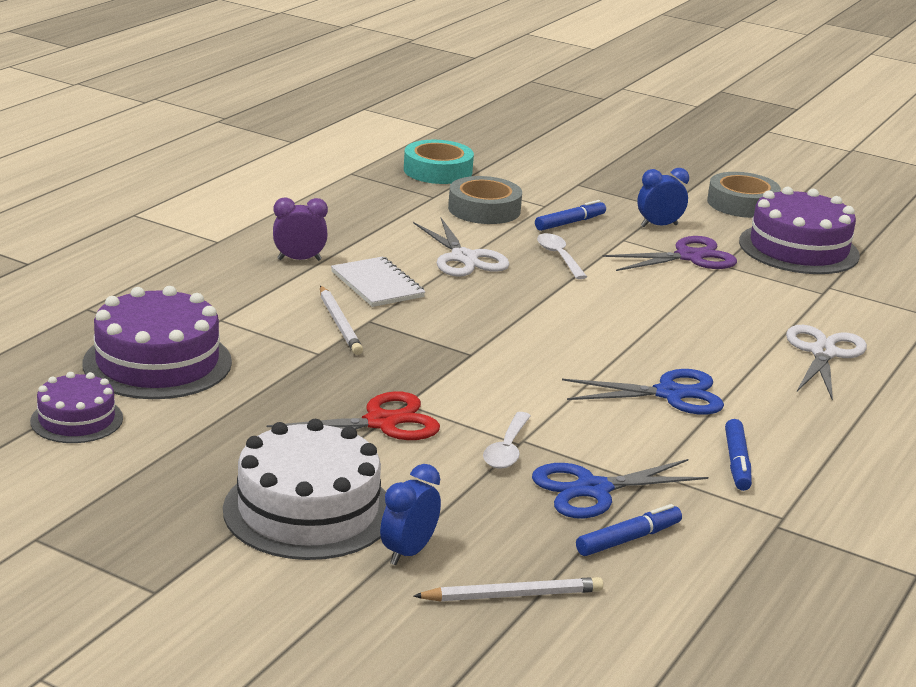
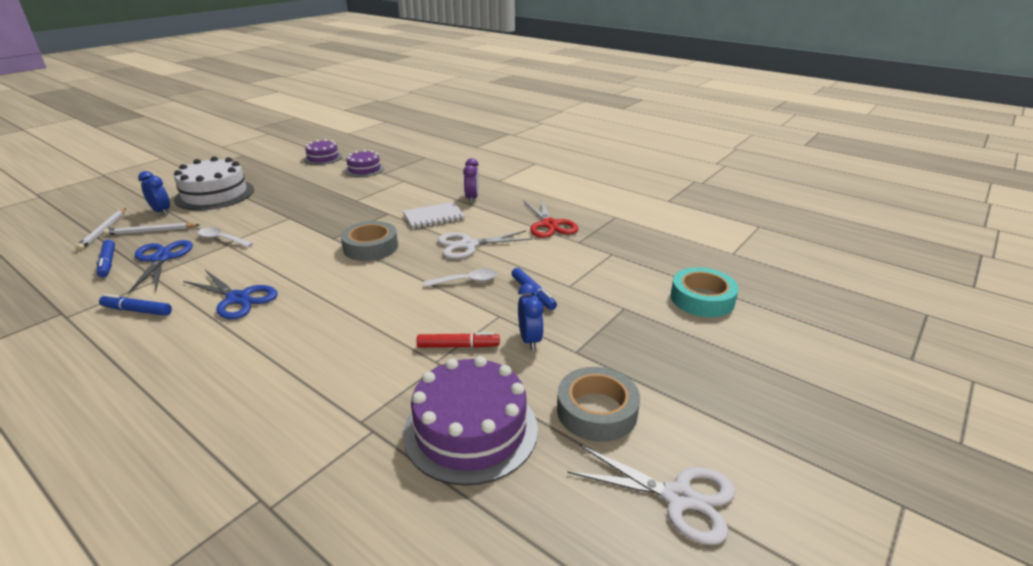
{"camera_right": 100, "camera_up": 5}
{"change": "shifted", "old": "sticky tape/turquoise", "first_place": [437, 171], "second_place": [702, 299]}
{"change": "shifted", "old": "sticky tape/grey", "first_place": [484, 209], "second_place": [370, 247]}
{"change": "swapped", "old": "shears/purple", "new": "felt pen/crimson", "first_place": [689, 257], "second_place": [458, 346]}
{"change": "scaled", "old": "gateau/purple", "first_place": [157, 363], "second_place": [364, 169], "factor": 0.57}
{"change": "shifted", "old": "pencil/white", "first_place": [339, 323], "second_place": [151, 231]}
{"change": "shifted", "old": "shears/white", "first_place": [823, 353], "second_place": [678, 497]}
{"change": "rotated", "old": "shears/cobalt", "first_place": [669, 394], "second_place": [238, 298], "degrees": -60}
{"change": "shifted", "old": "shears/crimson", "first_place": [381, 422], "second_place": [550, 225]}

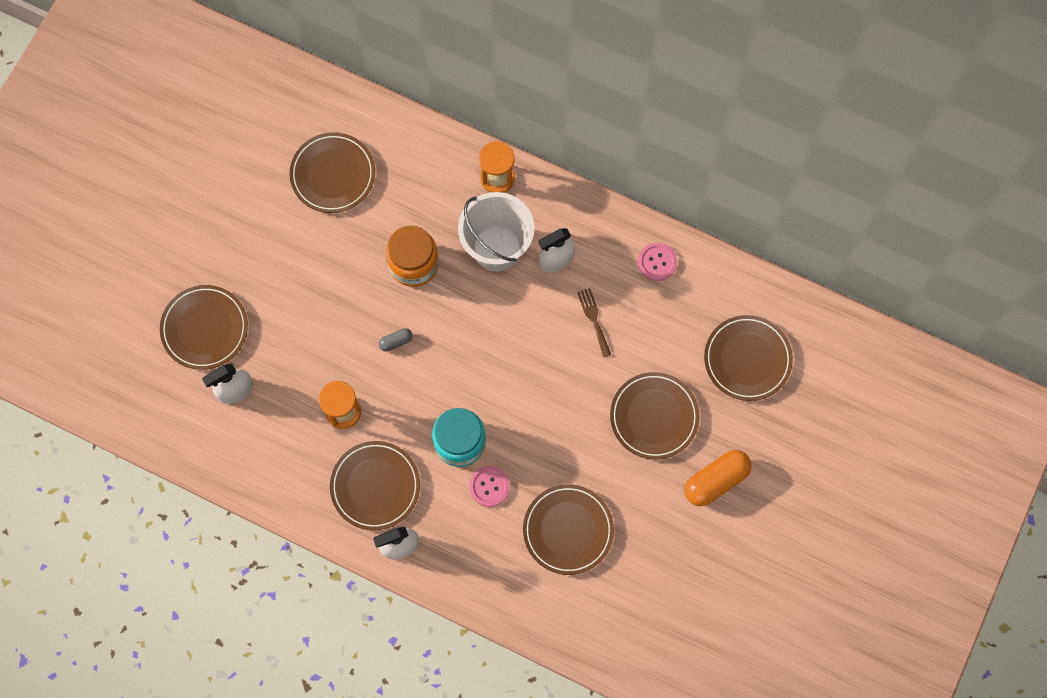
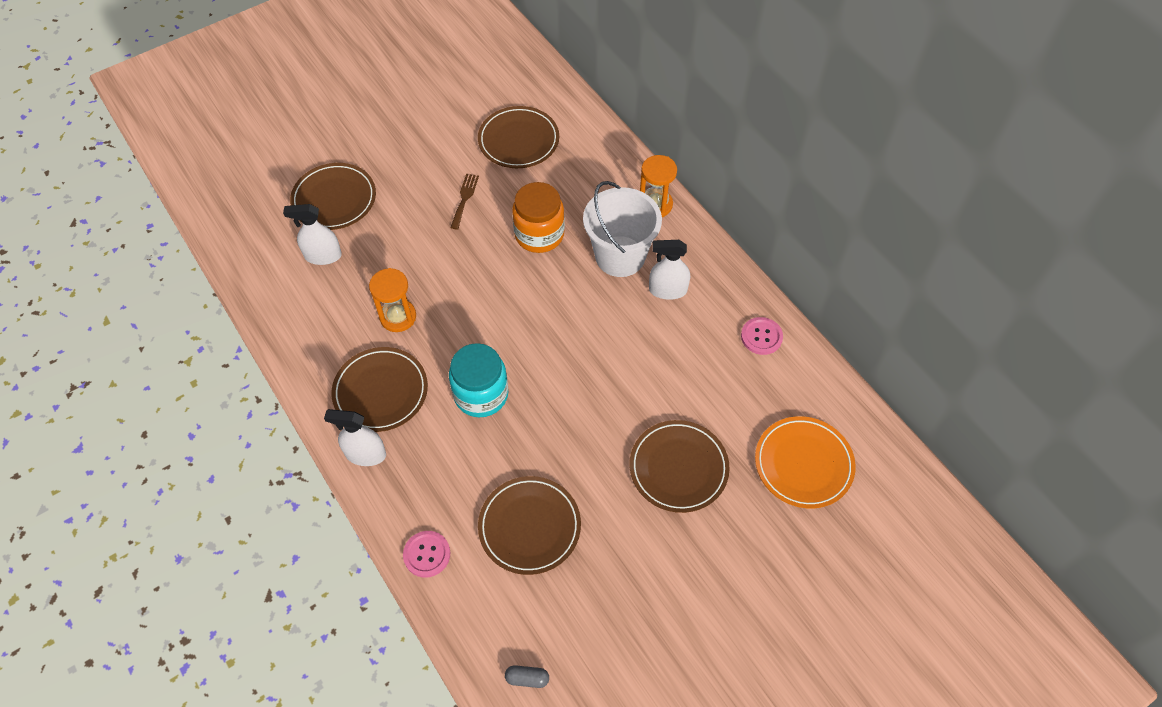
{"camera_right": 30, "camera_up": -15}
{"change": "shifted", "old": "dinner fork/dark brown", "first_place": [594, 319], "second_place": [464, 198]}
{"change": "repainted", "old": "plate/dark brown", "new": "plate/orange-coloured", "first_place": [747, 359], "second_place": [803, 464]}
{"change": "shifted", "old": "pill/grey", "first_place": [396, 341], "second_place": [527, 678]}
{"change": "gone", "old": "pill/orange-coloured", "first_place": [716, 480]}
{"change": "shifted", "old": "shirt button/pink", "first_place": [489, 486], "second_place": [427, 554]}

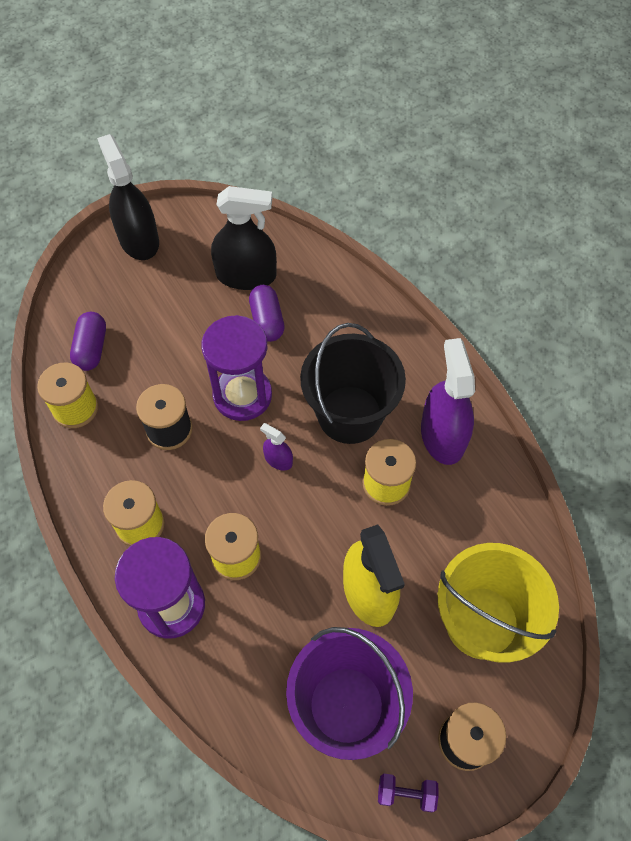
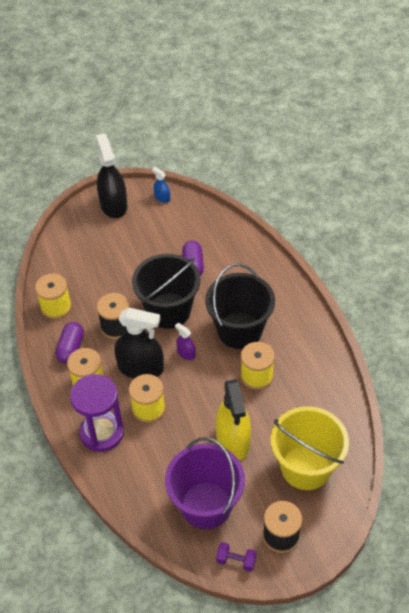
{"camera_right": 10, "camera_up": -10}
{"change": "shifted", "old": "spray bottle/jet-black", "first_place": [246, 275], "second_place": [141, 368]}
{"change": "shifted", "old": "pill/purple", "first_place": [91, 349], "second_place": [71, 348]}
{"change": "swapped", "old": "sand timer/purple", "new": "bucket/jet-black", "first_place": [242, 395], "second_place": [168, 311]}
{"change": "gone", "old": "spray bottle/purple", "first_place": [442, 436]}
{"change": "new", "new": "spray bottle/cobalt", "second_place": [162, 197]}

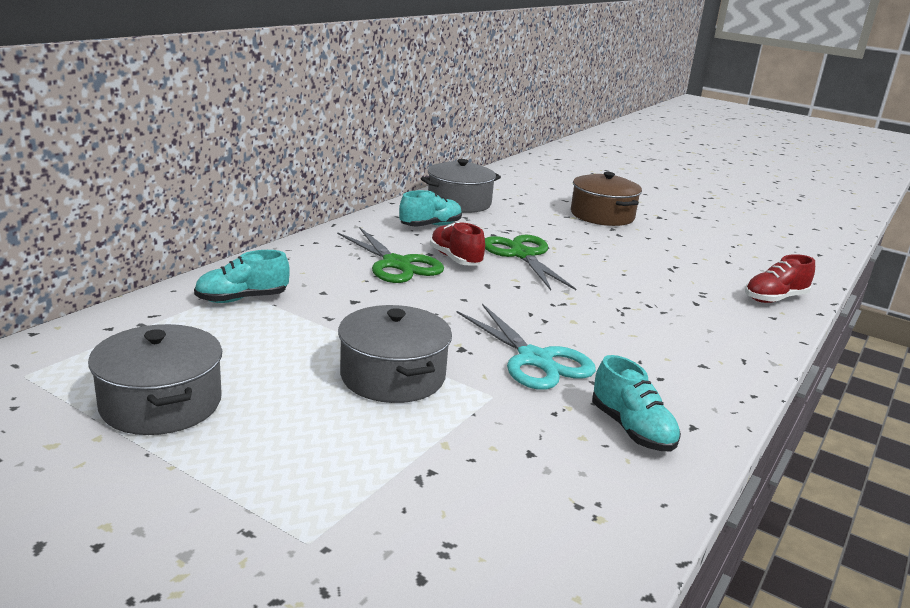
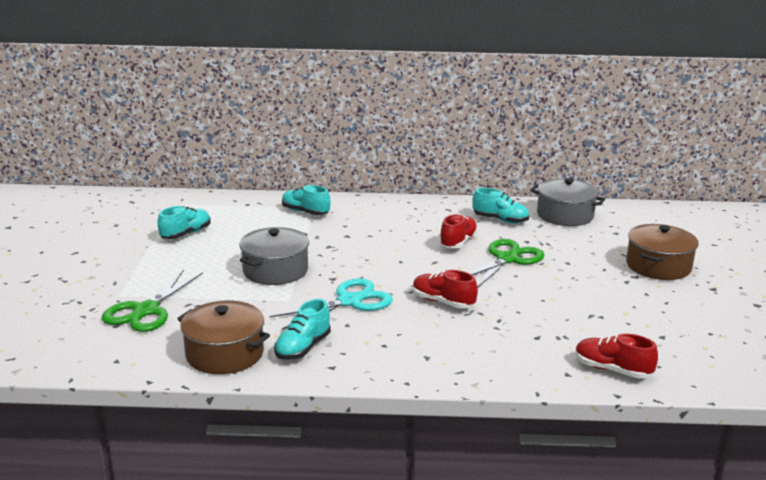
{"camera_right": 60, "camera_up": 0}
{"change": "shifted", "old": "shears/green", "first_place": [396, 264], "second_place": [146, 311]}
{"change": "rotated", "old": "shears/turquoise", "first_place": [535, 360], "second_place": [350, 301], "degrees": -150}
{"change": "swapped", "old": "stockpot/grey", "new": "lace-up shoe/turquoise", "first_place": [161, 403], "second_place": [186, 234]}
{"change": "new", "new": "lace-up shoe/crimson", "second_place": [443, 302]}
{"change": "new", "new": "stockpot/dark brown", "second_place": [225, 354]}

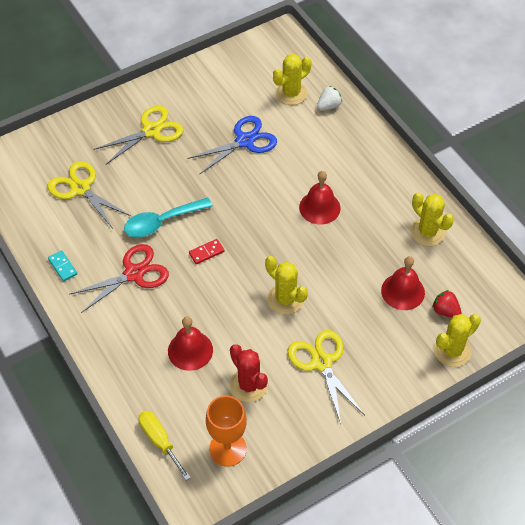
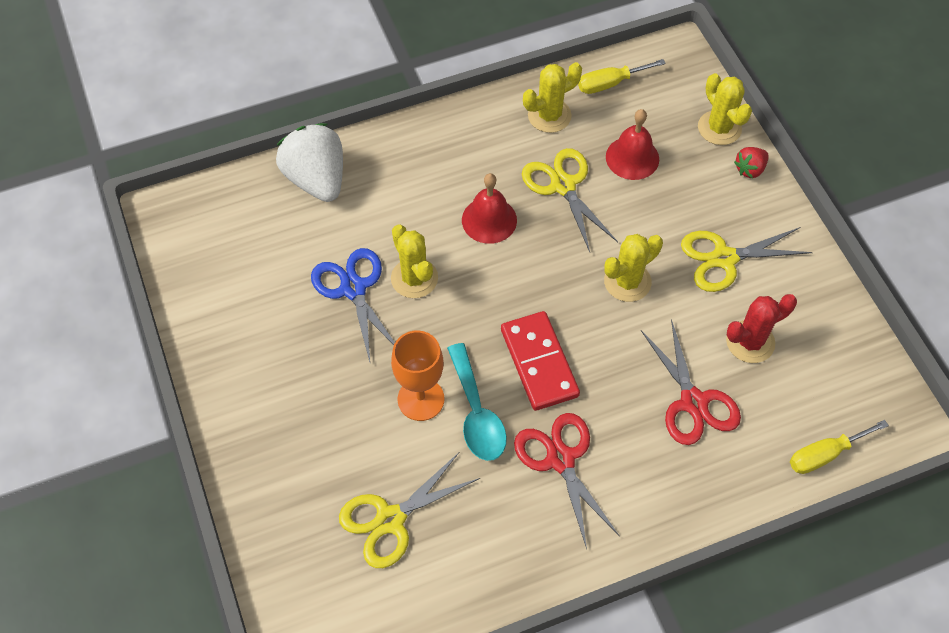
{"camera_right": -80, "camera_up": 5}
{"change": "shifted", "old": "saguaro cactus/bright yellow", "first_place": [291, 93], "second_place": [414, 278]}
{"change": "scaled", "old": "toy strawberry/white", "first_place": [328, 106], "second_place": [317, 179], "factor": 2.11}
{"change": "shifted", "old": "shears/bright yellow", "first_place": [151, 131], "second_place": [563, 185]}
{"change": "scaled", "old": "domino piece/crimson", "first_place": [206, 252], "second_place": [539, 362], "factor": 2.17}
{"change": "gone", "old": "domino piece/turquoise", "first_place": [63, 267]}
{"change": "shifted", "old": "toy strawberry/crimson", "first_place": [445, 311], "second_place": [750, 169]}
{"change": "swapped", "old": "hand bell/crimson", "new": "shears/crimson", "first_place": [190, 350], "second_place": [693, 402]}
{"change": "shifted", "old": "goblet/orange-coloured", "first_place": [228, 449], "second_place": [421, 399]}
{"change": "new", "new": "flat screwdriver/bright yellow", "second_place": [610, 83]}

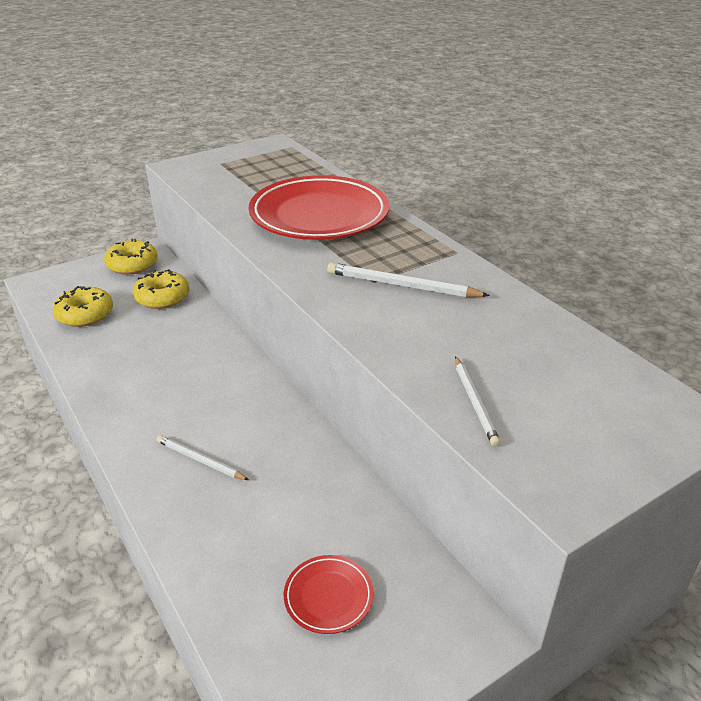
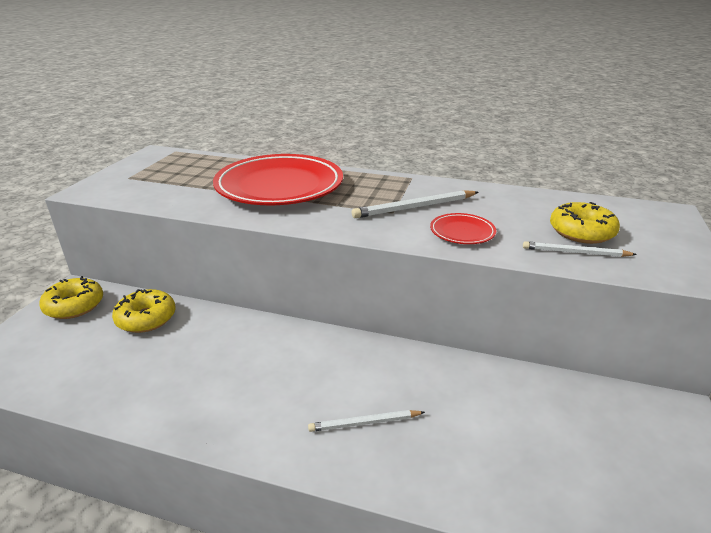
{"camera_right": -40, "camera_up": -5}
{"change": "shifted", "old": "doughnut/bright yellow", "first_place": [85, 314], "second_place": [581, 232]}
{"change": "rotated", "old": "pencil/white", "first_place": [475, 402], "second_place": [575, 252], "degrees": 150}
{"change": "shifted", "old": "plate/crimson", "first_place": [328, 596], "second_place": [462, 232]}

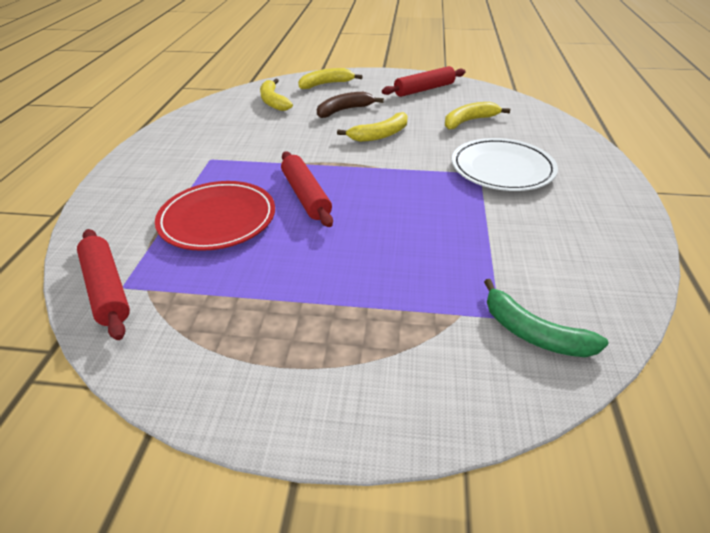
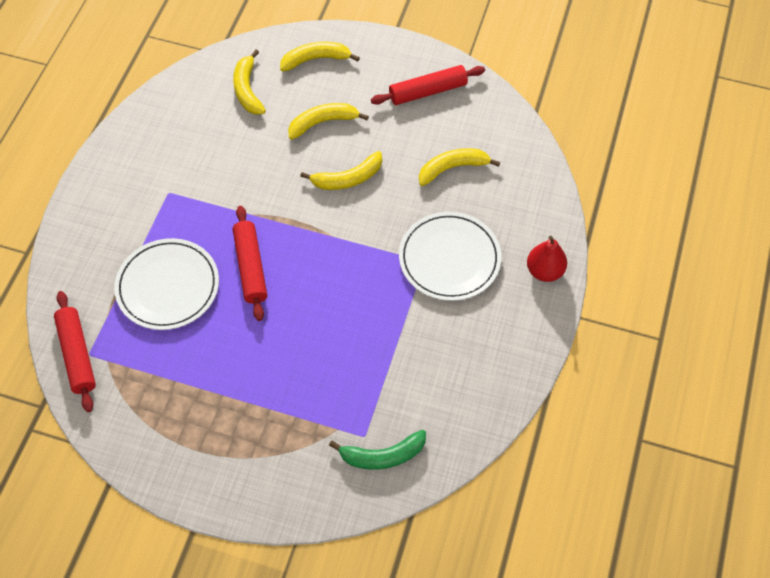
{"camera_right": 10, "camera_up": 20}
{"change": "repainted", "old": "banana/dark brown", "new": "banana/bright yellow", "first_place": [344, 110], "second_place": [322, 122]}
{"change": "repainted", "old": "plate/crimson", "new": "plate/white", "first_place": [217, 219], "second_place": [168, 286]}
{"change": "rotated", "old": "banana/green", "first_place": [533, 333], "second_place": [383, 456], "degrees": -60}
{"change": "new", "new": "pear fruit/crimson", "second_place": [544, 271]}

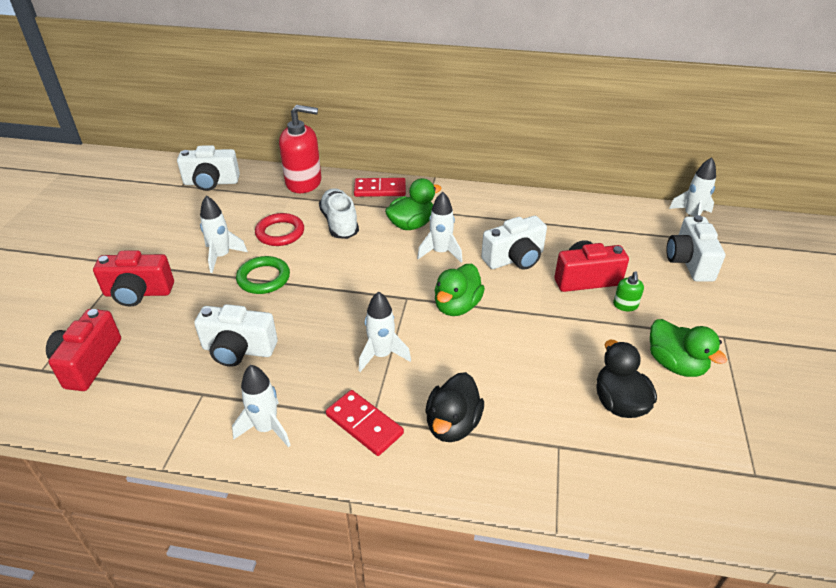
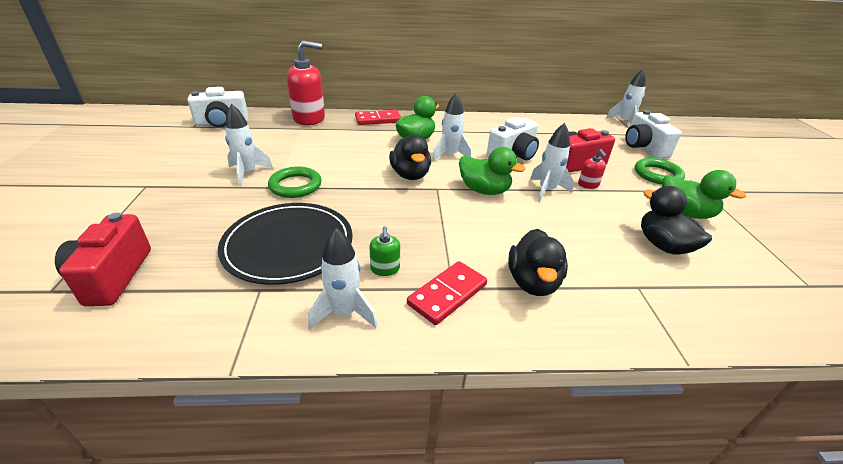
{"camera_right": -15, "camera_up": -5}
{"change": "gone", "old": "lace-up shoe/white", "first_place": [339, 223]}
{"change": "gone", "old": "ring/crimson", "first_place": [280, 233]}
{"change": "gone", "old": "compact camera/crimson", "first_place": [138, 293]}
{"change": "rotated", "old": "duck/green", "first_place": [457, 306], "second_place": [484, 190], "degrees": -75}
{"change": "shifted", "old": "pump bottle/green", "first_place": [625, 305], "second_place": [385, 269]}
{"change": "shifted", "old": "toy rocket/white", "first_place": [381, 355], "second_place": [546, 190]}
{"change": "swapped", "old": "compact camera/white", "new": "plate/jet-black", "first_place": [238, 350], "second_place": [288, 245]}
{"change": "rotated", "old": "domino piece/crimson", "first_place": [364, 424], "second_place": [447, 294], "degrees": -75}
{"change": "new", "new": "duck/jet-black", "second_place": [410, 175]}
{"change": "new", "new": "pump bottle/crimson", "second_place": [588, 185]}
{"change": "new", "new": "ring/green", "second_place": [657, 175]}

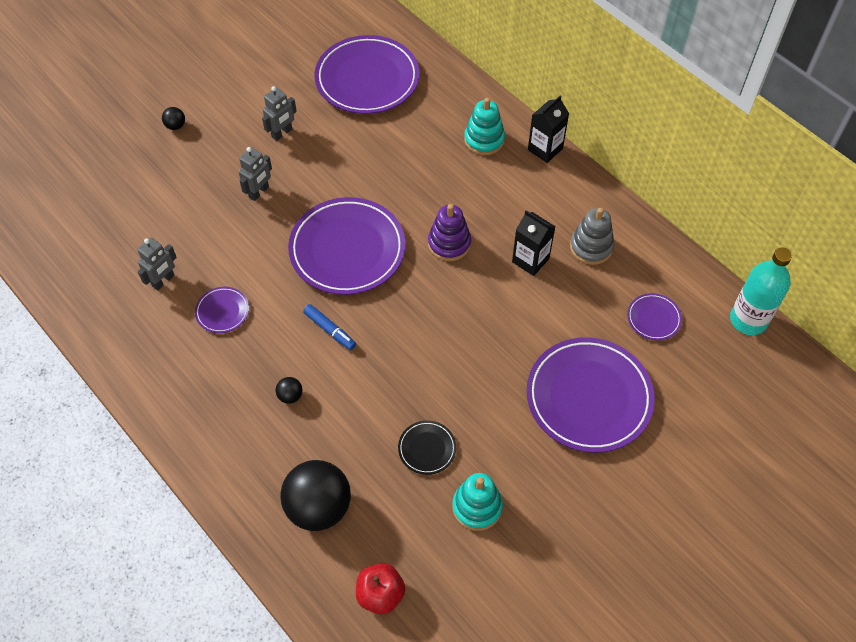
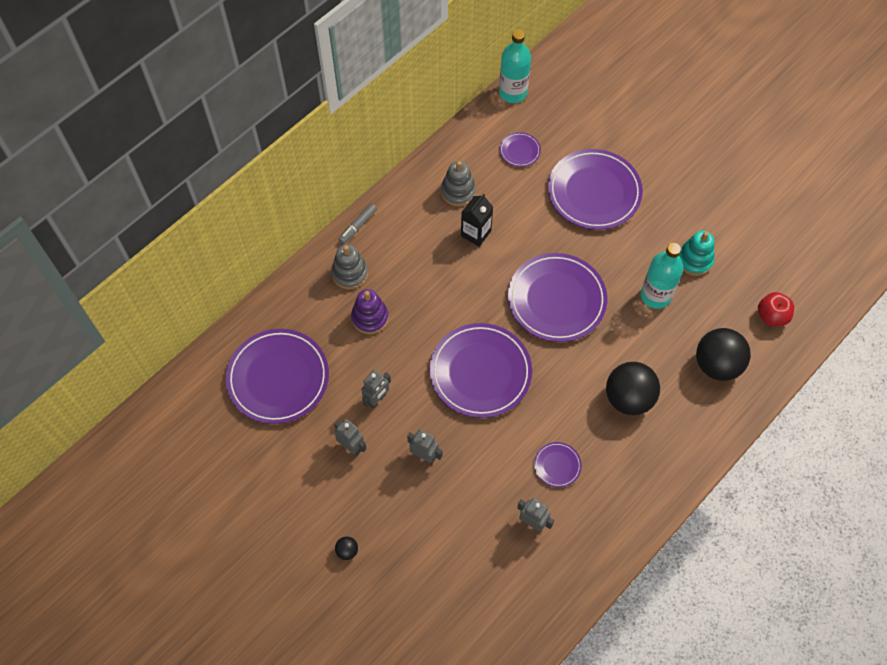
{"camera_right": -95, "camera_up": 5}
{"change": "swapped", "old": "carton/jet-black", "new": "felt pen/grey", "first_place": [545, 149], "second_place": [358, 226]}
{"change": "repainted", "old": "ring stacker/turquoise", "new": "ring stacker/grey", "first_place": [484, 140], "second_place": [350, 273]}
{"change": "shifted", "old": "ring stacker/purple", "first_place": [449, 243], "second_place": [370, 317]}
{"change": "gone", "old": "felt pen/cobalt", "first_place": [330, 330]}
{"change": "scaled", "old": "sphere/jet-black", "first_place": [290, 396], "second_place": [628, 398], "factor": 2.42}
{"change": "swapped", "old": "plate/jet-black", "new": "bottle/turquoise", "first_place": [427, 449], "second_place": [655, 296]}
{"change": "new", "new": "plate/purple", "second_place": [556, 300]}
{"change": "new", "new": "robot figure/grey", "second_place": [377, 399]}

